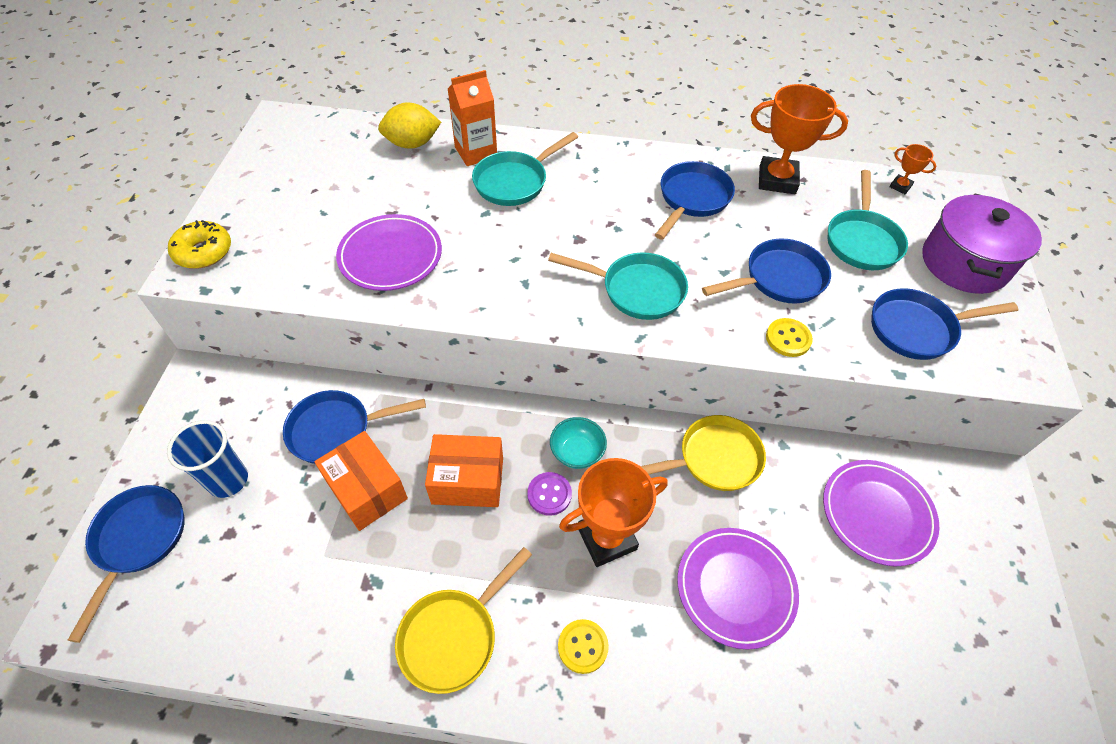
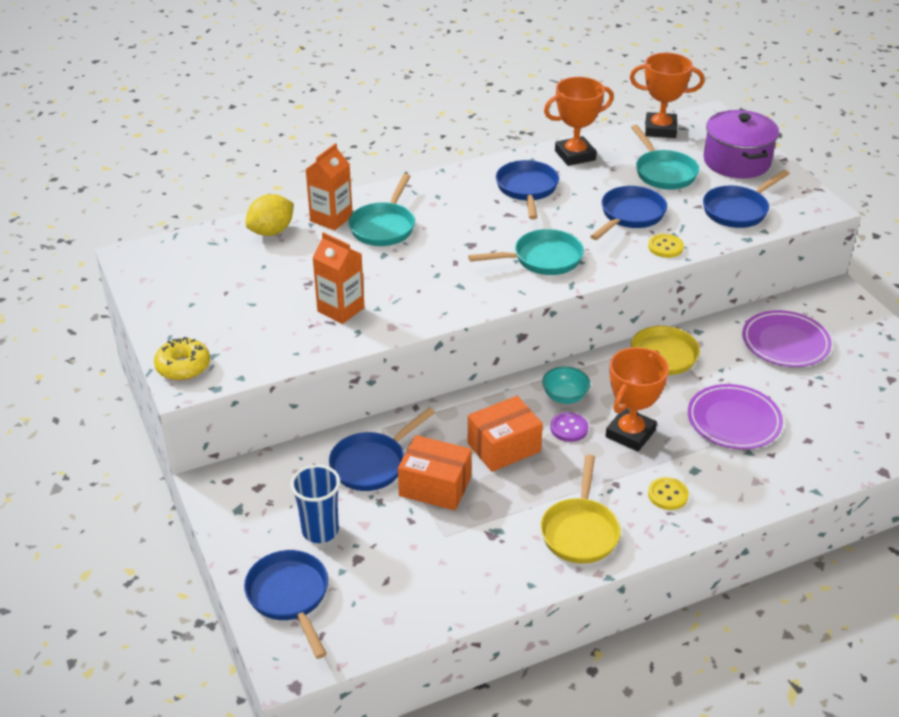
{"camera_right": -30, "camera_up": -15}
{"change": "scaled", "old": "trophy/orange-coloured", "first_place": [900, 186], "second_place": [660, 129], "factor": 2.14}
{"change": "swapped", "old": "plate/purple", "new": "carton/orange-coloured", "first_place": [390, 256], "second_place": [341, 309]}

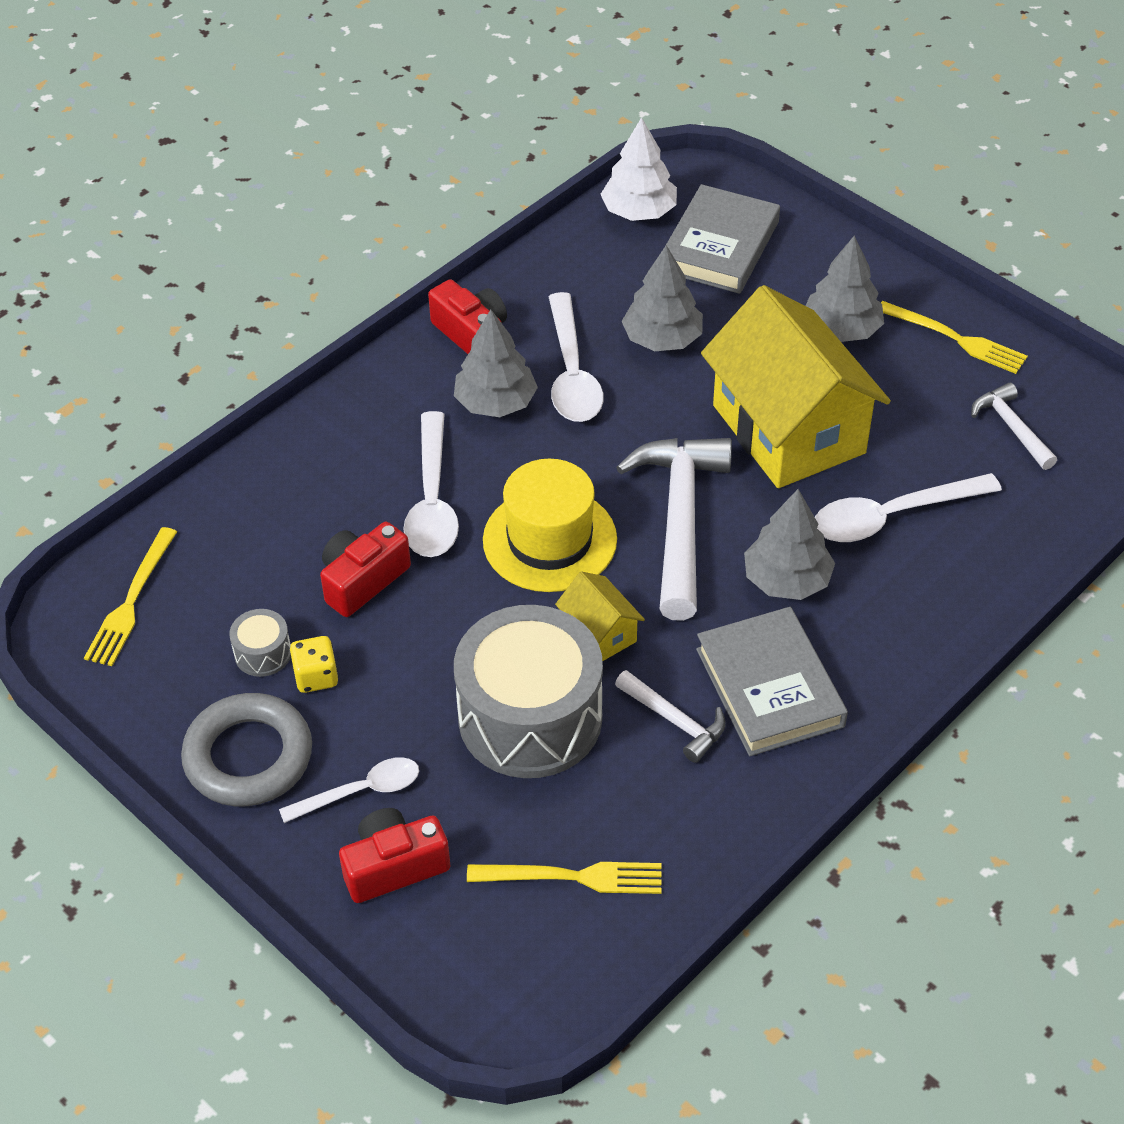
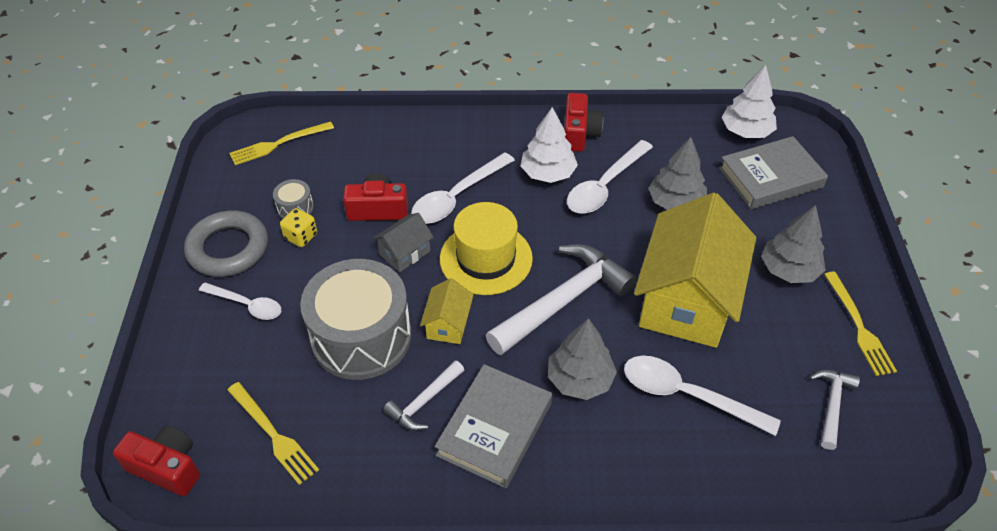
{"camera_right": 45, "camera_up": 0}
{"change": "repainted", "old": "tree/grey", "new": "tree/white", "first_place": [496, 402], "second_place": [548, 173]}
{"change": "rotated", "old": "claw hammer/white", "first_place": [674, 721], "second_place": [424, 401], "degrees": 45}
{"change": "shifted", "old": "compact camera/crimson", "first_place": [394, 866], "second_place": [167, 467]}
{"change": "new", "new": "house/grey", "second_place": [405, 253]}

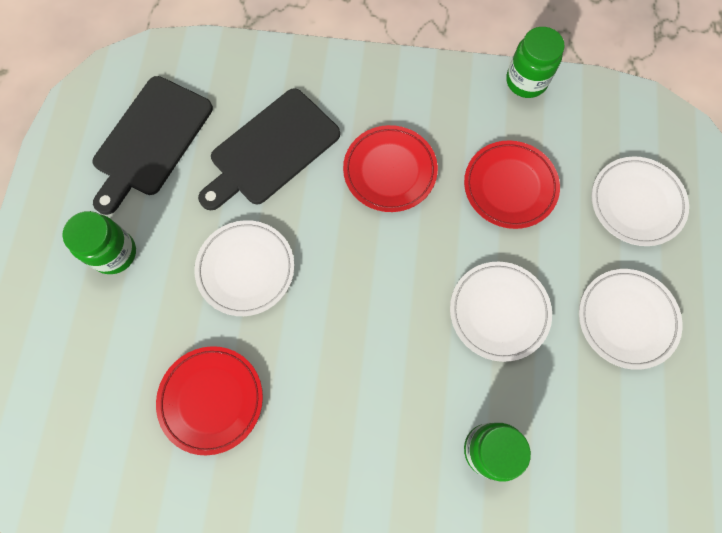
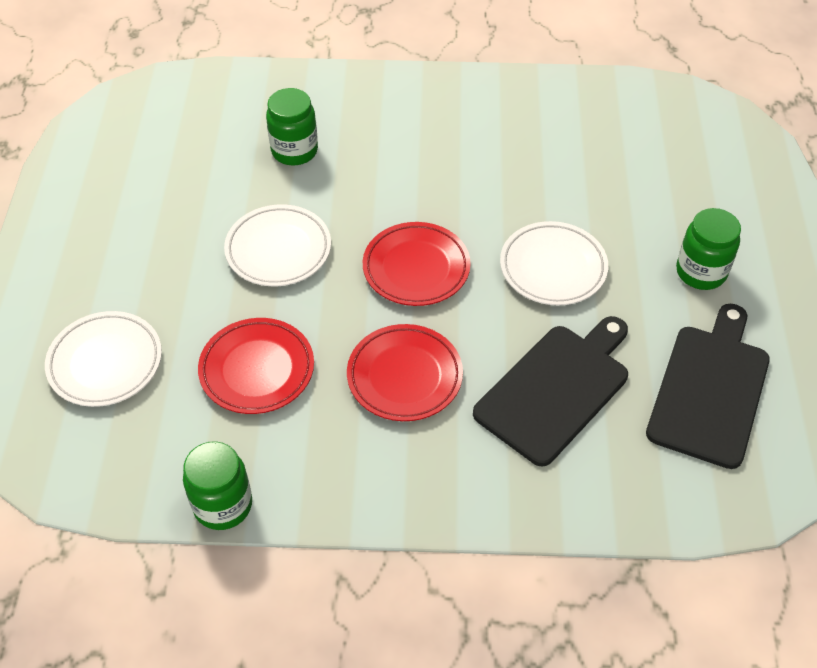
{"camera_right": 175, "camera_up": -20}
{"change": "gone", "old": "plate/white", "first_place": [626, 319]}
{"change": "shifted", "old": "plate/crimson", "first_place": [211, 400], "second_place": [416, 268]}

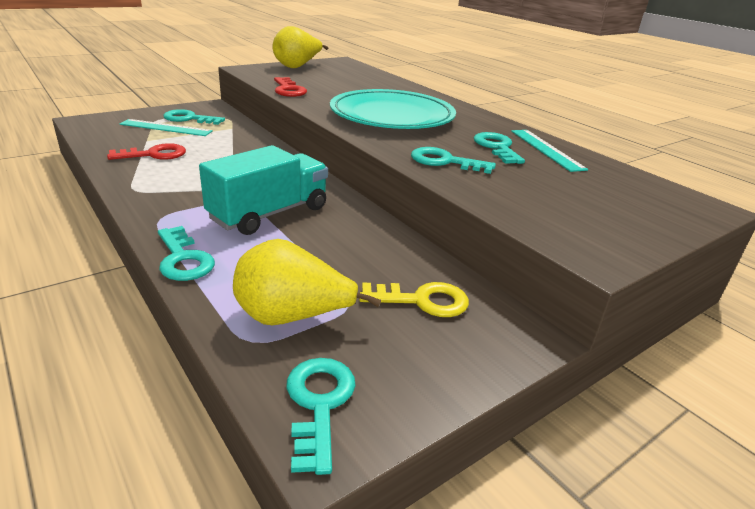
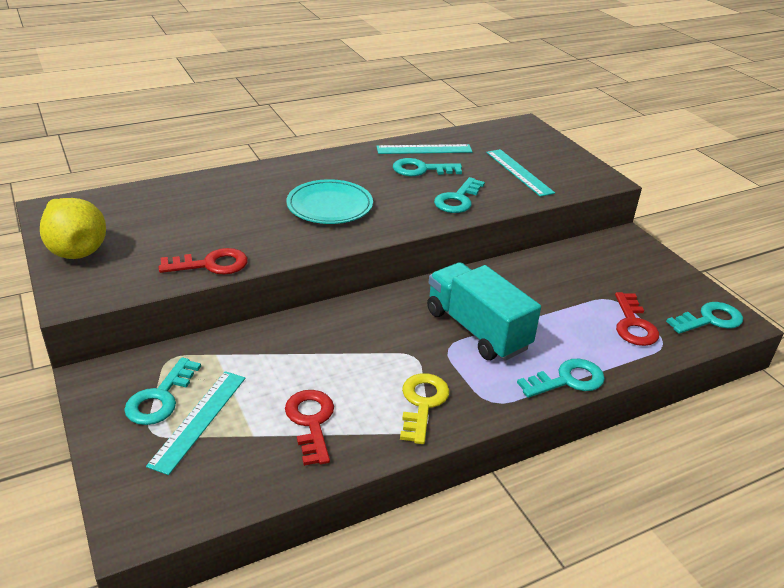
{"camera_right": -80, "camera_up": 5}
{"change": "scaled", "old": "plate/turquoise", "first_place": [392, 116], "second_place": [329, 206], "factor": 0.63}
{"change": "swapped", "old": "pear fruit/bright yellow", "new": "key/crimson", "first_place": [292, 317], "second_place": [633, 325]}
{"change": "shifted", "old": "key/bright yellow", "first_place": [422, 301], "second_place": [422, 403]}
{"change": "rotated", "old": "key/turquoise", "first_place": [319, 404], "second_place": [710, 320], "degrees": 150}
{"change": "new", "new": "ruler/turquoise", "second_place": [519, 172]}

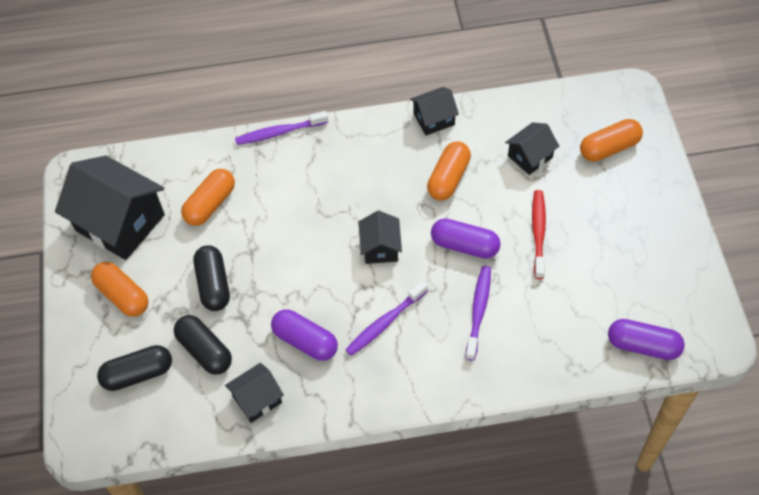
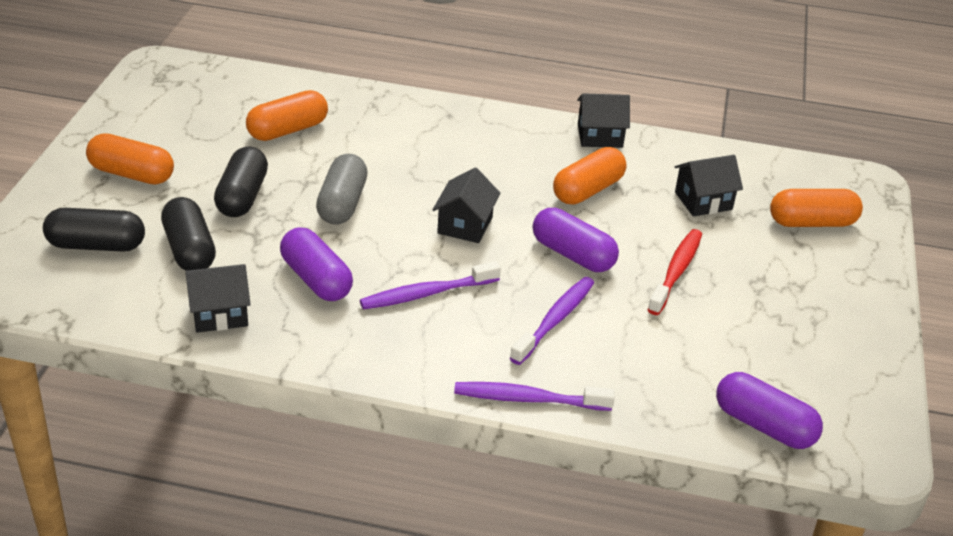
{"camera_right": 15, "camera_up": -20}
{"change": "shifted", "old": "toothbrush/purple", "first_place": [279, 132], "second_place": [528, 399]}
{"change": "gone", "old": "house/jet-black", "first_place": [120, 222]}
{"change": "rotated", "old": "pill/orange-coloured", "first_place": [123, 295], "second_place": [132, 174], "degrees": -45}
{"change": "new", "new": "pill/grey", "second_place": [342, 204]}

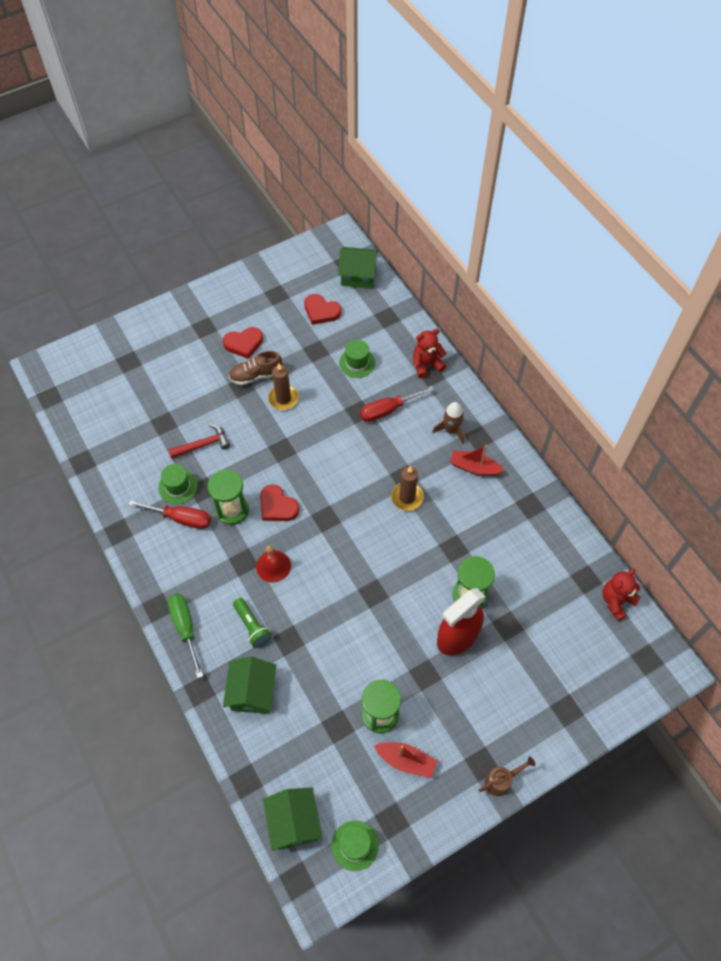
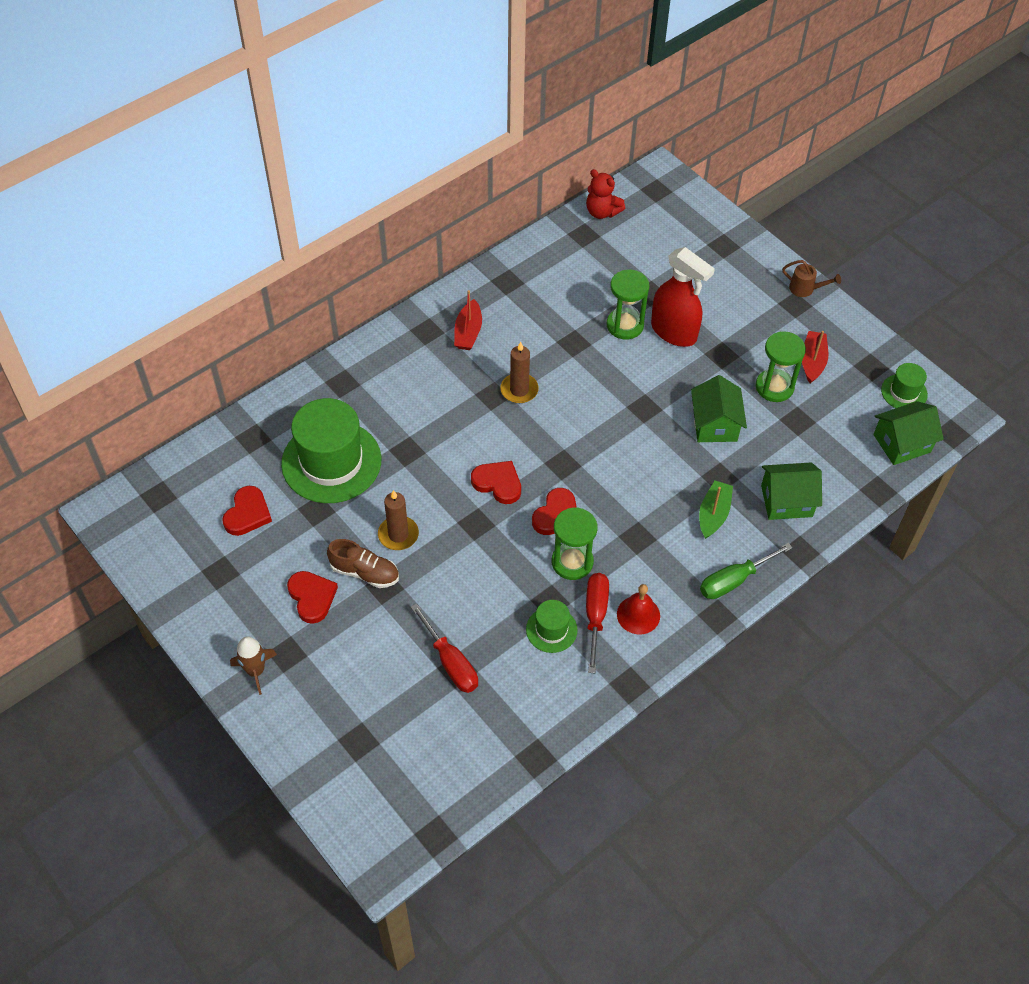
{"camera_right": -100, "camera_up": -5}
{"change": "shifted", "old": "house/green", "first_place": [358, 276], "second_place": [715, 424]}
{"change": "gone", "old": "teddy/crimson", "first_place": [426, 364]}
{"change": "scaled", "old": "top hat/green", "first_place": [357, 363], "second_place": [331, 462], "factor": 2.09}
{"change": "rotated", "old": "lace-up shoe/dark brown", "first_place": [256, 375], "second_place": [364, 572], "degrees": -45}
{"change": "shifted", "old": "flat screwdriver/crimson", "first_place": [388, 410], "second_place": [450, 662]}
{"change": "shifted", "old": "toy rocket/dark brown", "first_place": [451, 430], "second_place": [255, 671]}
{"change": "gone", "old": "claw hammer/crimson", "first_place": [203, 445]}
{"change": "shifted", "old": "hand bell/crimson", "first_place": [273, 566], "second_place": [638, 615]}
{"change": "swapped", "old": "pocket torch/green", "new": "toy boat/green", "first_place": [252, 626], "second_place": [713, 514]}
{"change": "rotated", "old": "watering pot/dark brown", "first_place": [501, 780], "second_place": [805, 289], "degrees": 150}
{"change": "new", "new": "love heart/crimson", "second_place": [498, 483]}

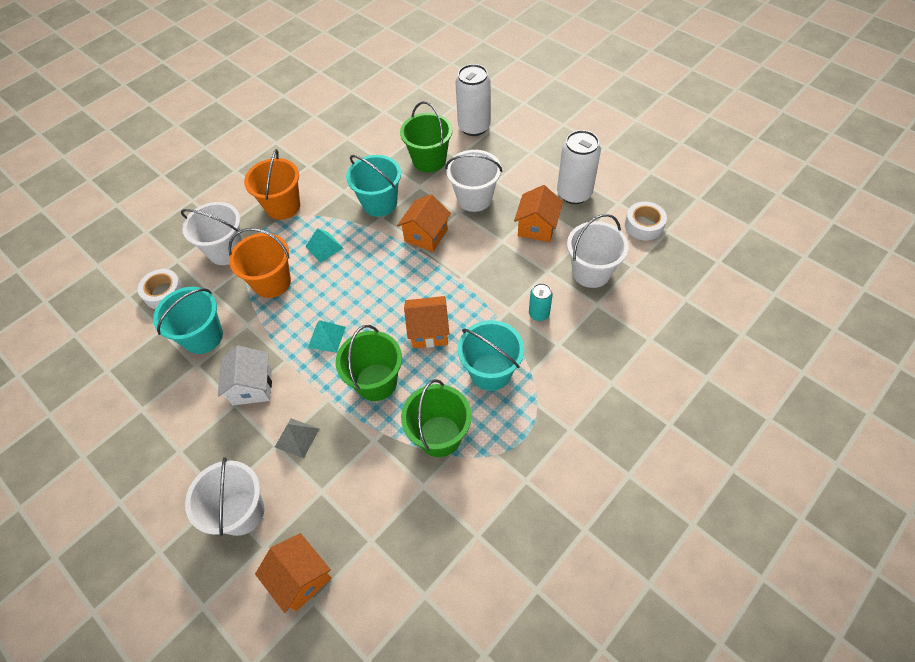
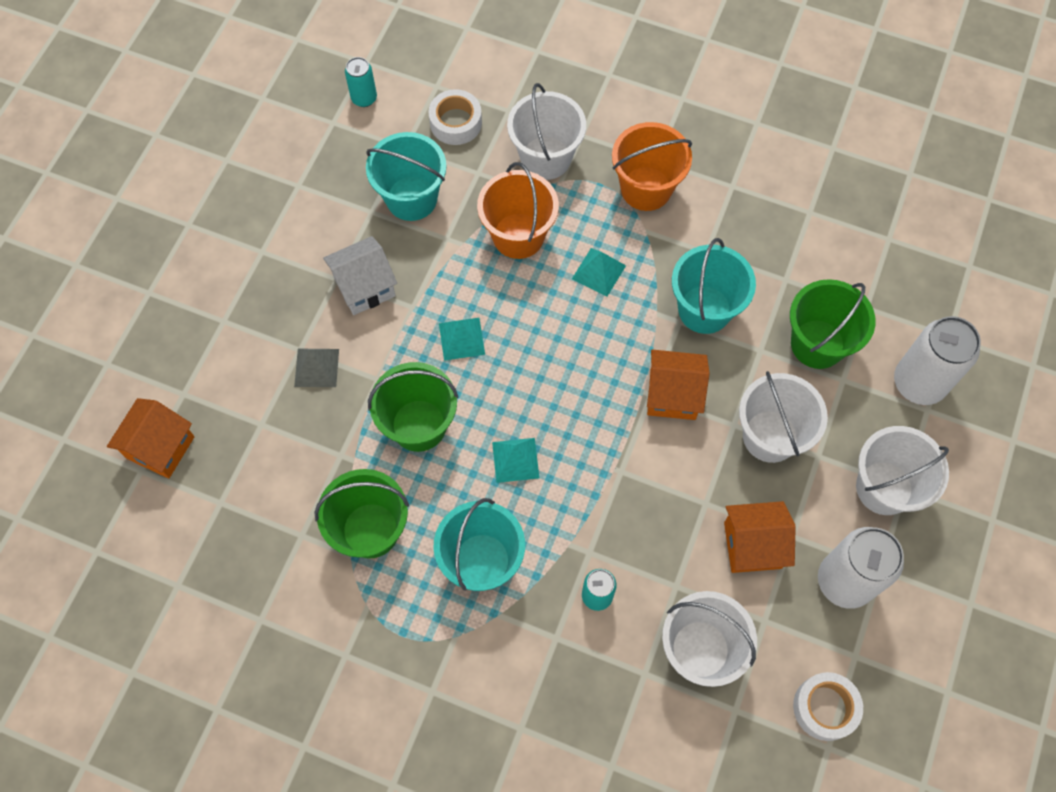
{"camera_right": 65, "camera_up": 10}
{"change": "swapped", "old": "house/orange-coloured", "new": "pyramid shape/turquoise", "first_place": [429, 331], "second_place": [515, 460]}
{"change": "shifted", "old": "bucket/white", "first_place": [241, 512], "second_place": [884, 488]}
{"change": "new", "new": "can/turquoise", "second_place": [364, 98]}

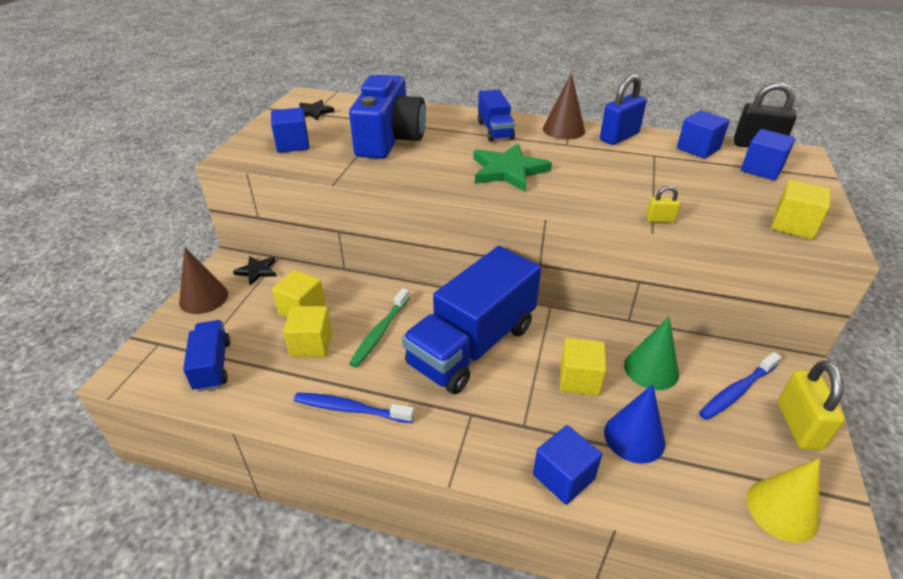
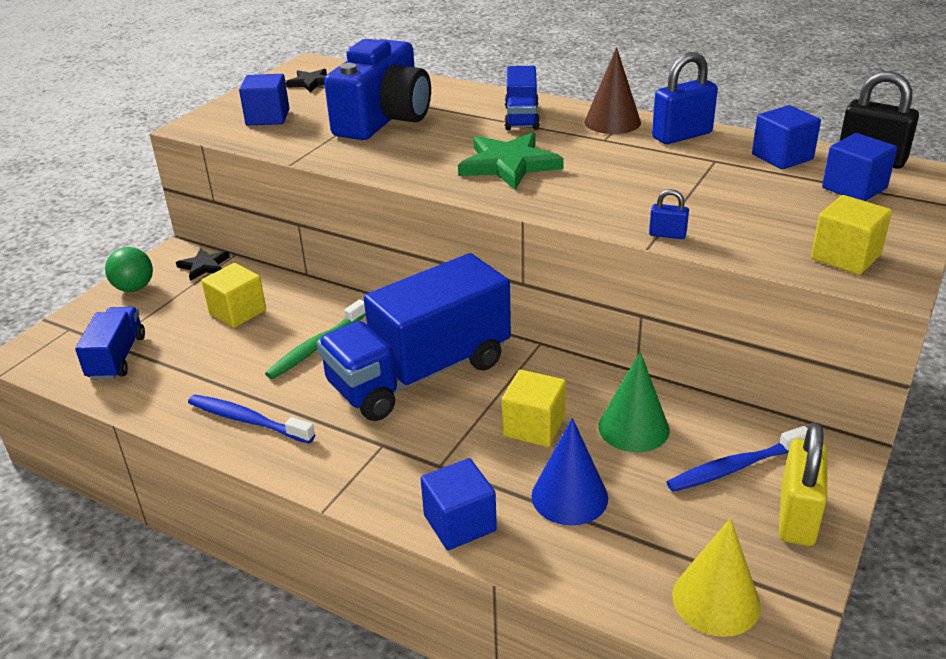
{"camera_right": 15, "camera_up": -5}
{"change": "repainted", "old": "lock/bright yellow", "new": "lock/cobalt", "first_place": [660, 219], "second_place": [667, 234]}
{"change": "swapped", "old": "solid cone/dark brown", "new": "sphere/green", "first_place": [203, 298], "second_place": [134, 288]}
{"change": "gone", "old": "block/bright yellow", "first_place": [311, 344]}

